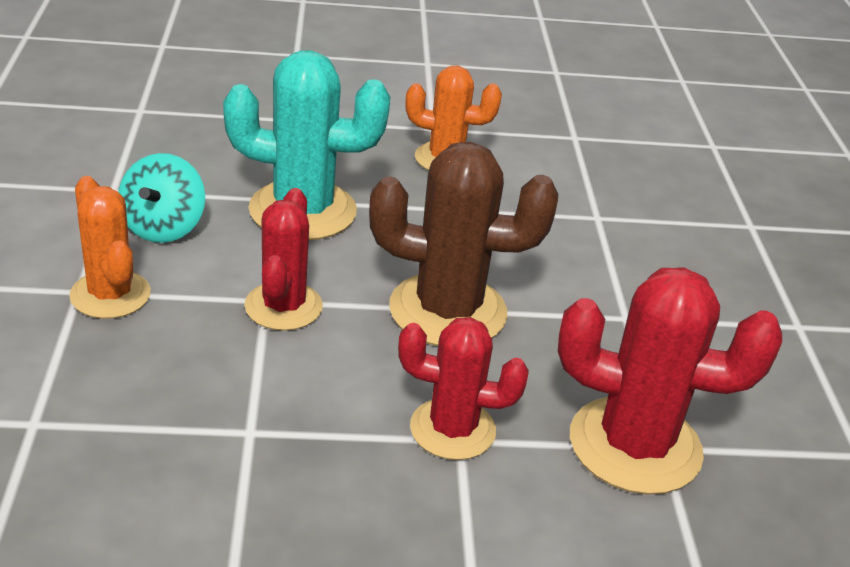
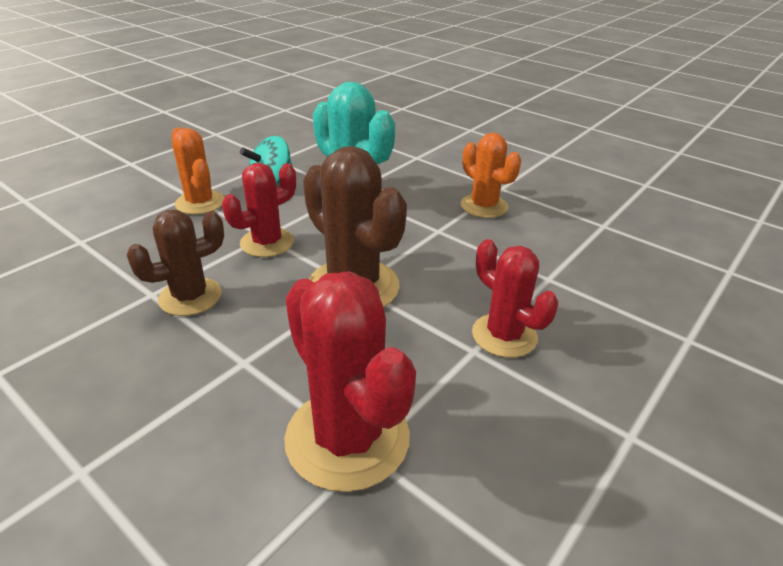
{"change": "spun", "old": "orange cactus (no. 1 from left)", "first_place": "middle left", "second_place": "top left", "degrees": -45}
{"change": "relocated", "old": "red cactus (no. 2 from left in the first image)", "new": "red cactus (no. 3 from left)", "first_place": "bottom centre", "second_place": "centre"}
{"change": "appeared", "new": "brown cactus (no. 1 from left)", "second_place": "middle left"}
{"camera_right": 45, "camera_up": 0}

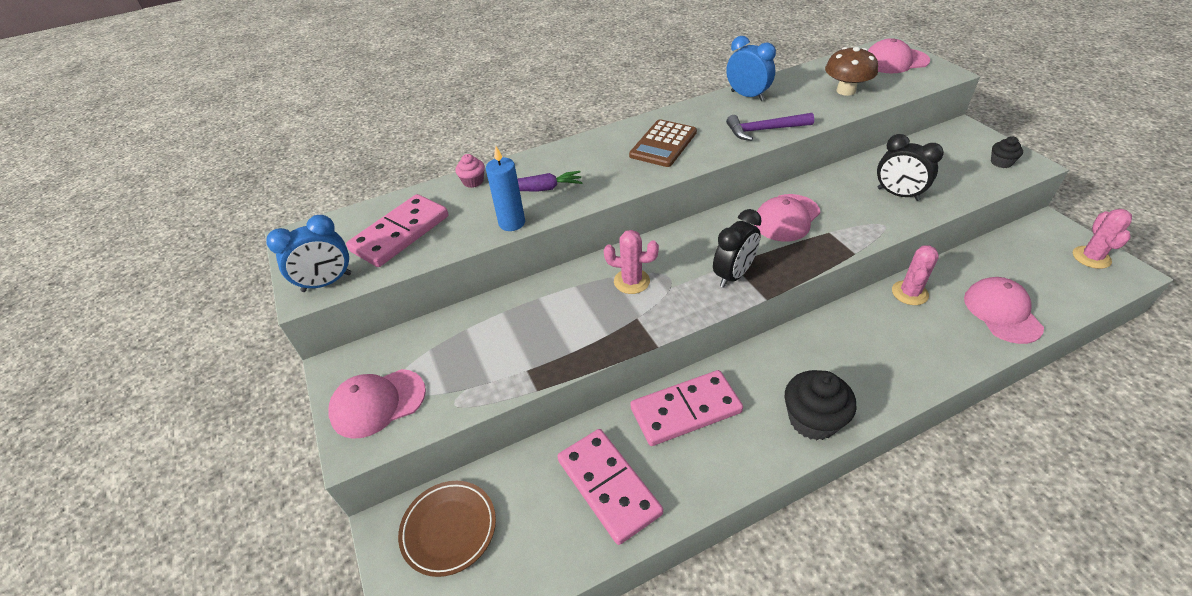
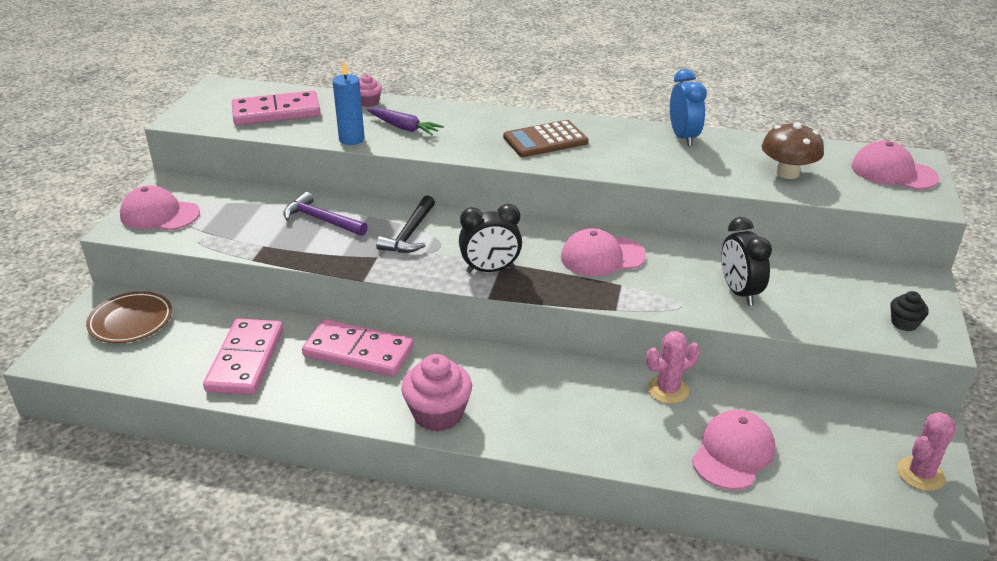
{"change": "missing", "old": "blue clock (no. 1 from left)", "first_place": "middle left"}
{"change": "exchanged", "old": "pink cactus (no. 1 from left)", "new": "black hammer", "first_place": "centre", "second_place": "centre"}
{"change": "relocated", "old": "purple hammer", "first_place": "top centre", "second_place": "middle left"}
{"change": "colour", "old": "black cupcake (no. 1 from left)", "new": "pink cupcake (no. 2 from left)", "first_place": "bottom right", "second_place": "bottom centre"}
{"camera_right": 35, "camera_up": -10}

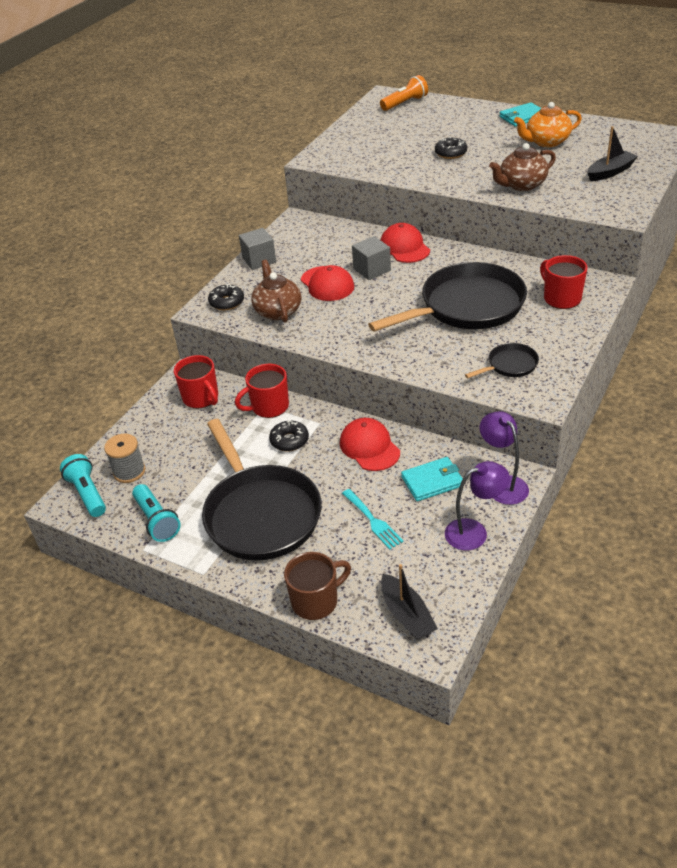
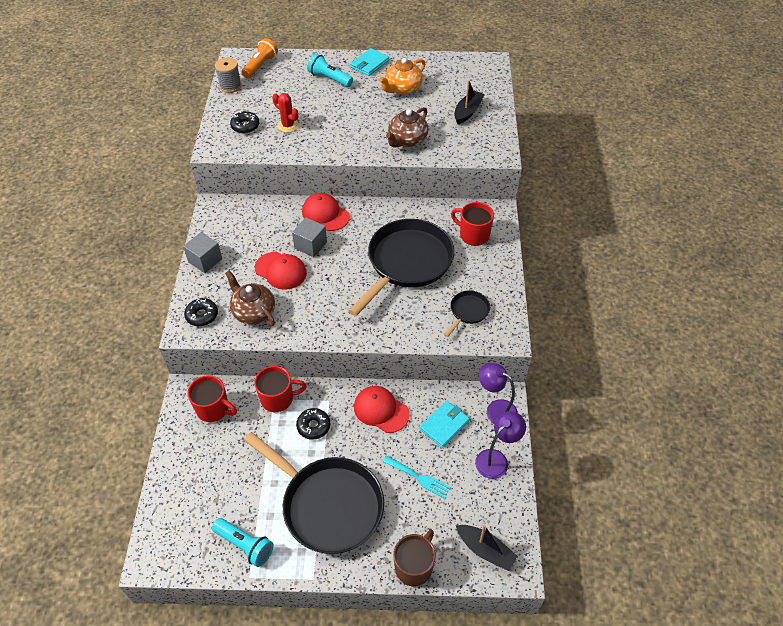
{"change": "relocated", "old": "turquoise flashlight (no. 1 from left in the first image)", "new": "turquoise flashlight (no. 2 from left)", "first_place": "middle left", "second_place": "top centre"}
{"change": "relocated", "old": "grey spool", "first_place": "middle left", "second_place": "top left"}
{"change": "spun", "old": "red mug (no. 2 from left)", "first_place": "centre", "second_place": "centre", "degrees": -135}
{"change": "relocated", "old": "black donut (no. 3 from left in the first image)", "new": "black donut (no. 2 from left)", "first_place": "top centre", "second_place": "top left"}
{"change": "appeared", "new": "red cactus", "second_place": "top centre"}
{"camera_right": -30, "camera_up": 10}

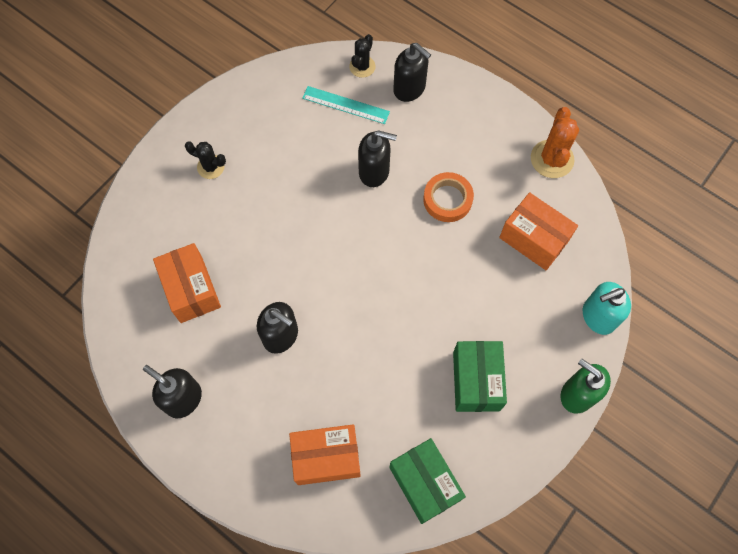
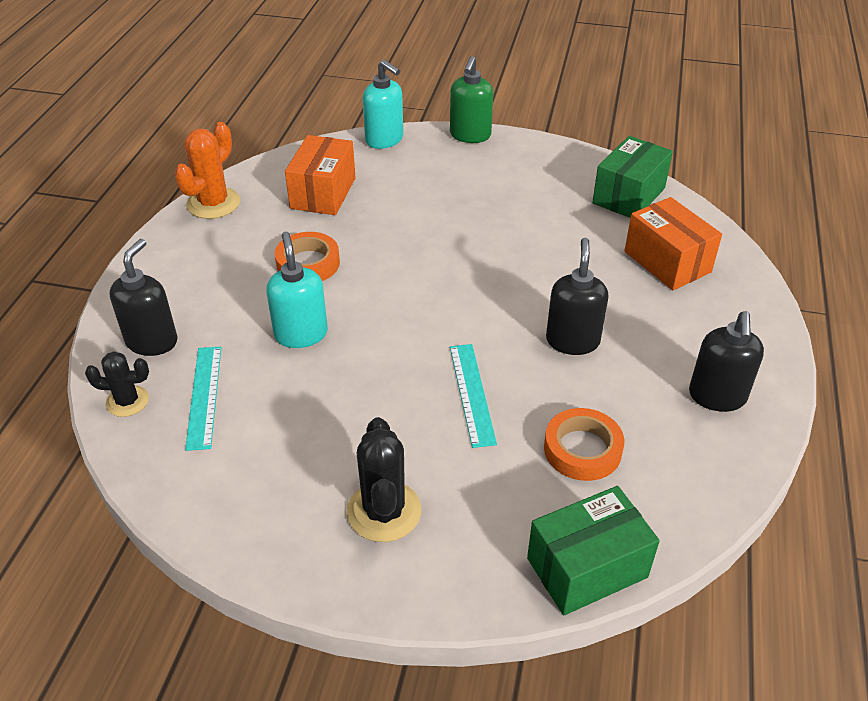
{"change": "exchanged", "old": "orange box (no. 1 from left)", "new": "orange tape (no. 2 from left)", "first_place": "middle left", "second_place": "middle right"}
{"change": "size", "old": "black cactus (no. 1 from left in the first image)", "first_place": "top left", "second_place": "bottom centre", "factor": 1.59}
{"change": "colour", "old": "black soap dispenser (no. 3 from left)", "new": "turquoise soap dispenser (no. 1 from left)", "first_place": "top centre", "second_place": "centre"}
{"change": "relocated", "old": "green box (no. 2 from left in the first image)", "new": "green box (no. 1 from left)", "first_place": "bottom centre", "second_place": "bottom right"}
{"change": "spun", "old": "orange cactus", "first_place": "top right", "second_place": "top left", "degrees": -45}
{"change": "appeared", "new": "turquoise ruler (no. 2 from left)", "second_place": "centre"}
{"camera_right": -115, "camera_up": -25}

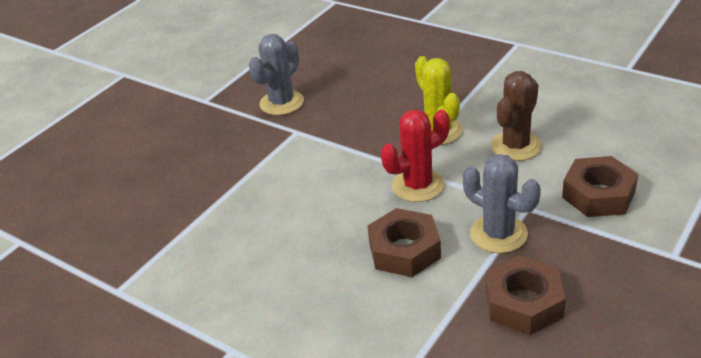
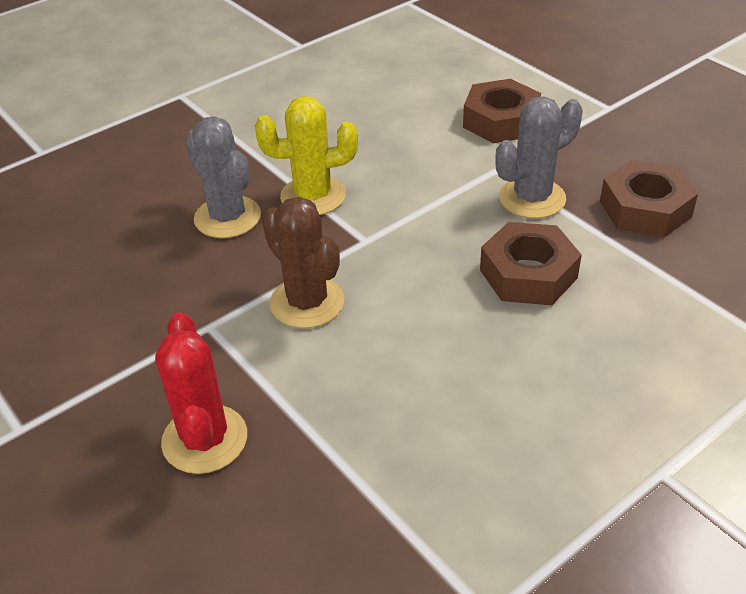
{"change": "relocated", "old": "grey cactus (no. 1 from left)", "first_place": "top centre", "second_place": "top left"}
{"change": "relocated", "old": "red cactus", "first_place": "centre", "second_place": "middle left"}
{"change": "relocated", "old": "brown cactus", "first_place": "top right", "second_place": "centre"}
{"camera_right": -75, "camera_up": 5}

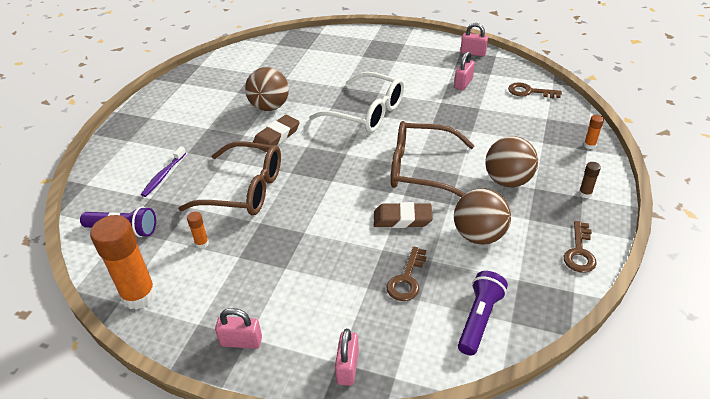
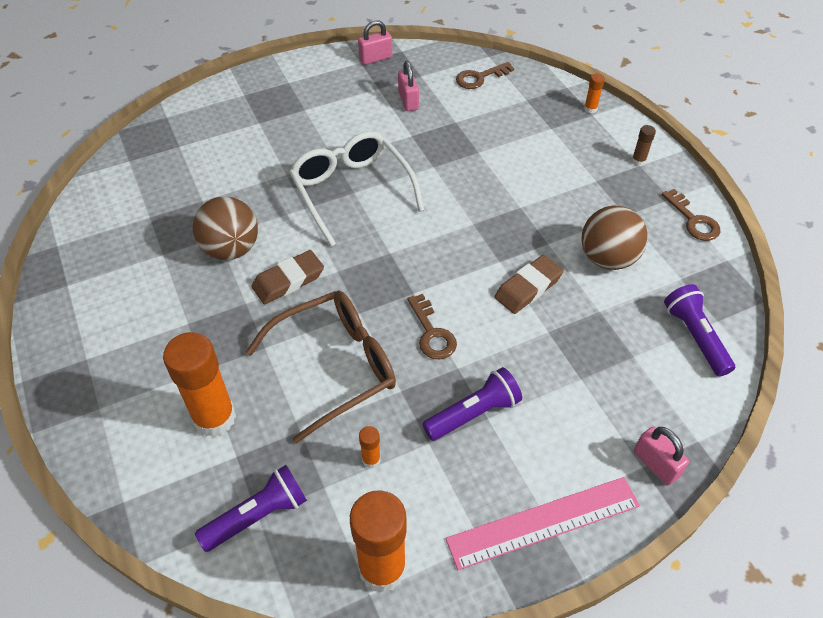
{"change": "exchanged", "old": "purple toothbrush", "new": "orange glue stick (no. 1 from left)", "first_place": "middle left", "second_place": "middle left"}
{"change": "exchanged", "old": "pink padlock (no. 1 from left)", "new": "pink ruler", "first_place": "bottom centre", "second_place": "bottom centre"}
{"change": "spun", "old": "brown eraser (no. 1 from left)", "first_place": "centre", "second_place": "centre", "degrees": 60}
{"change": "spun", "old": "white glasses", "first_place": "top centre", "second_place": "top centre", "degrees": -105}
{"change": "relocated", "old": "brown key (no. 1 from left)", "first_place": "bottom centre", "second_place": "centre"}
{"change": "missing", "old": "brown glasses (no. 2 from left)", "first_place": "centre"}
{"change": "missing", "old": "brown ball (no. 3 from left)", "first_place": "middle right"}
{"change": "appeared", "new": "purple flashlight (no. 2 from left)", "second_place": "centre"}
{"camera_right": -45, "camera_up": 10}

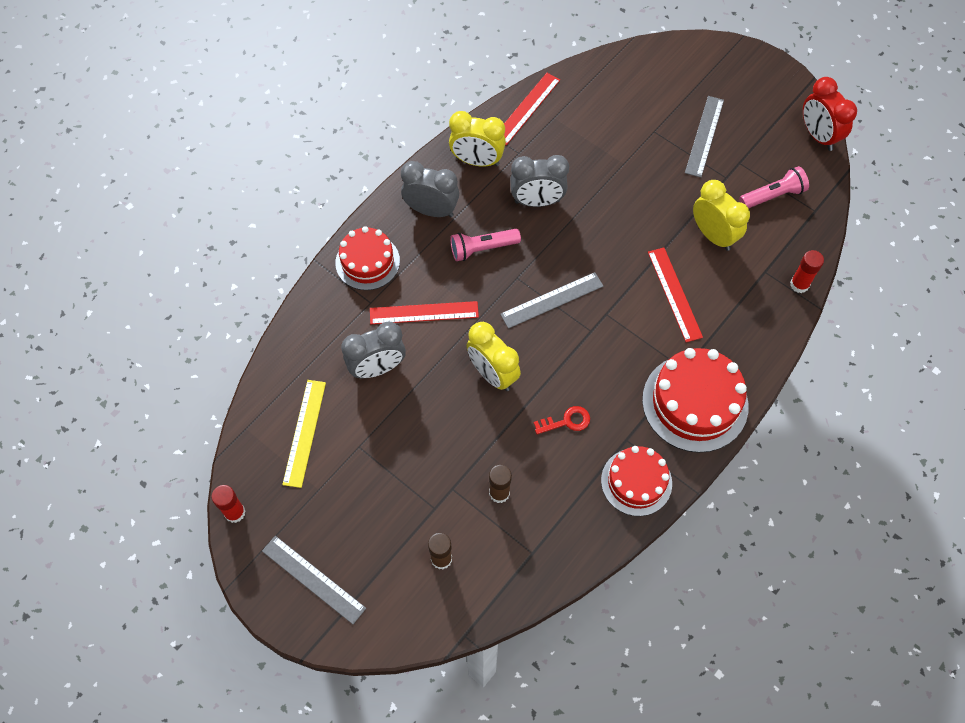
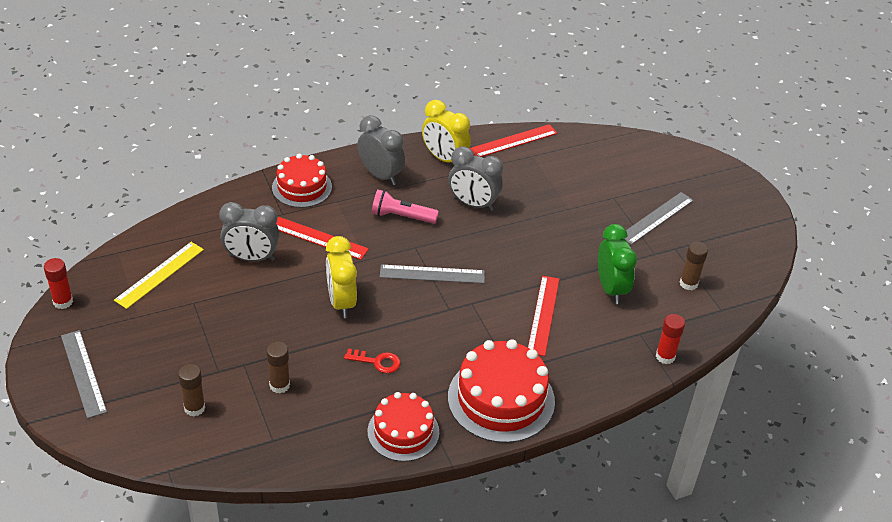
{"change": "colour", "old": "yellow clock (no. 3 from left)", "new": "green clock", "first_place": "top right", "second_place": "middle right"}
{"change": "exchanged", "old": "pink flashlight (no. 2 from left)", "new": "brown glue stick (no. 3 from left)", "first_place": "top right", "second_place": "middle right"}
{"change": "missing", "old": "red clock", "first_place": "top right"}
{"camera_right": 25, "camera_up": -20}

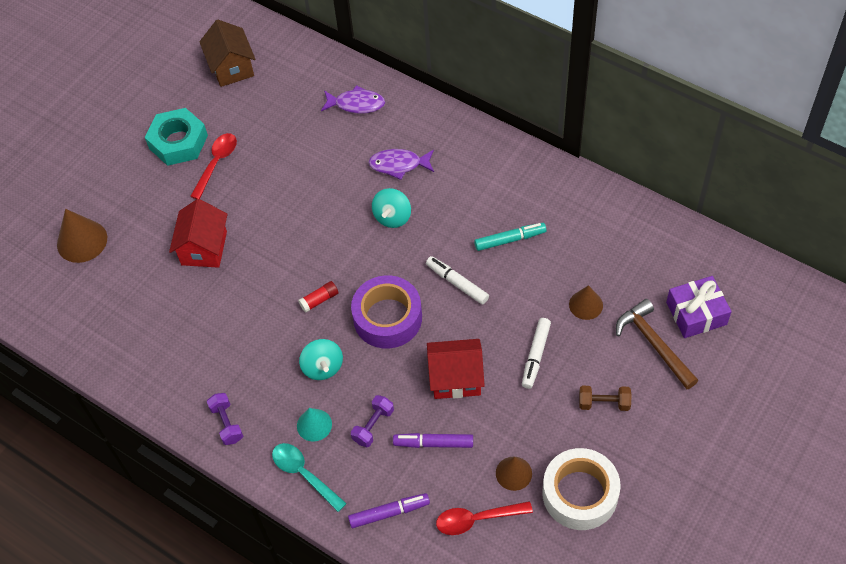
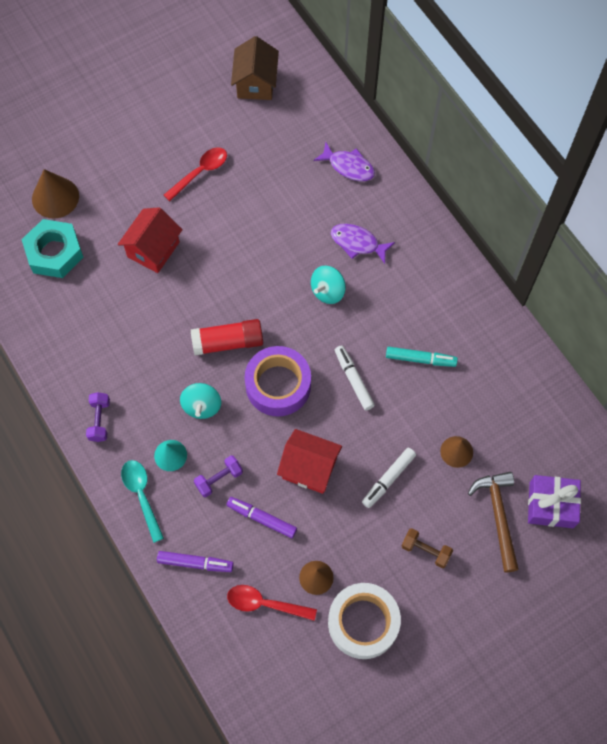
{"change": "relocated", "old": "turquoise nut", "first_place": "top left", "second_place": "middle left"}
{"change": "size", "old": "red glue stick", "first_place": "centre", "second_place": "centre", "factor": 1.89}
{"camera_right": 20, "camera_up": 10}

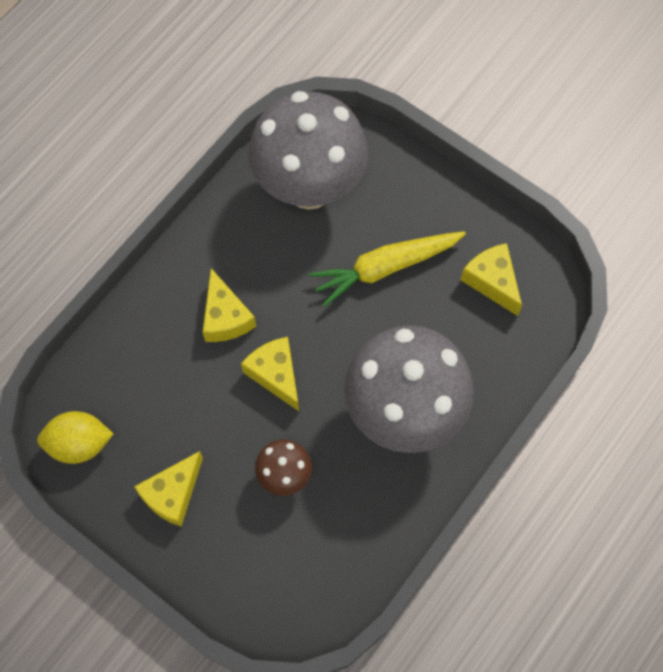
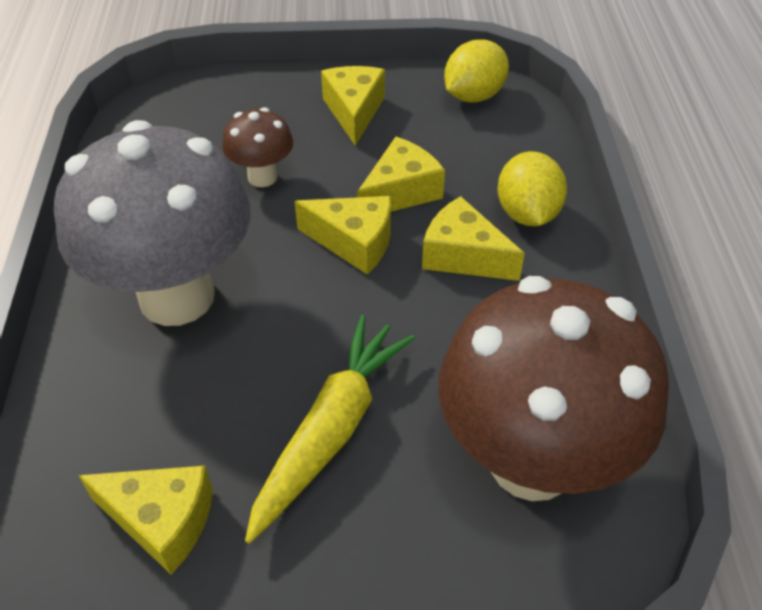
{"change": "colour", "old": "grey mushroom (no. 1 from left)", "new": "brown mushroom (no. 2 from left)", "first_place": "top centre", "second_place": "middle right"}
{"change": "appeared", "new": "yellow cheese (no. 4 from left)", "second_place": "top centre"}
{"change": "appeared", "new": "yellow lemon (no. 2 from left)", "second_place": "top right"}
{"camera_right": 140, "camera_up": -20}

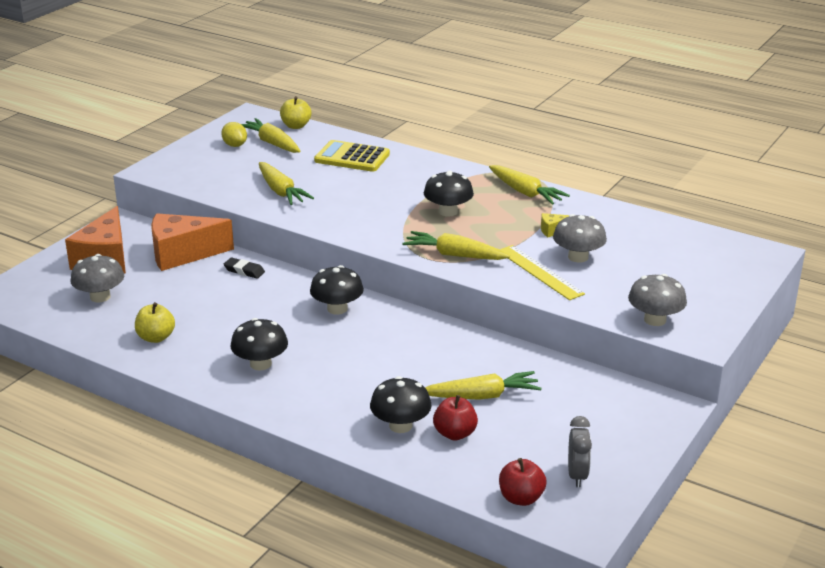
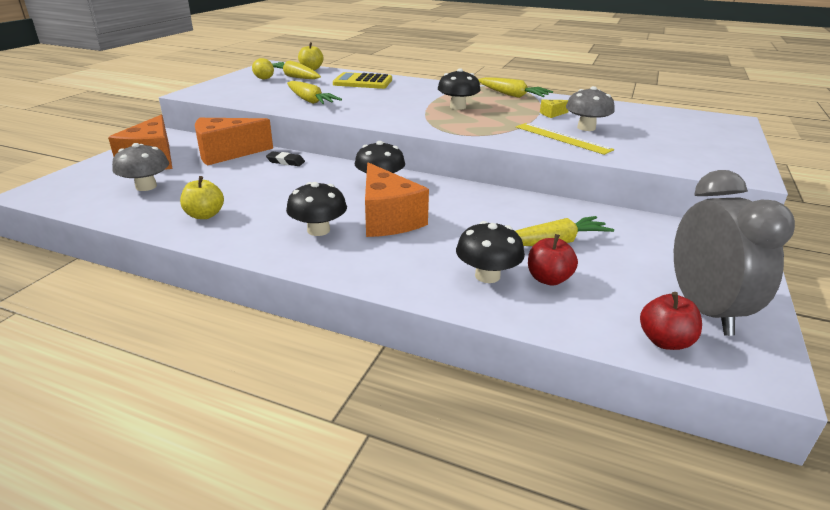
{"change": "missing", "old": "yellow carrot (no. 3 from left)", "first_place": "centre"}
{"change": "size", "old": "grey clock", "first_place": "bottom right", "second_place": "middle right", "factor": 1.97}
{"change": "missing", "old": "grey mushroom (no. 3 from left)", "first_place": "middle right"}
{"change": "appeared", "new": "orange cheese (no. 3 from left)", "second_place": "centre"}
{"camera_right": -10, "camera_up": 0}

